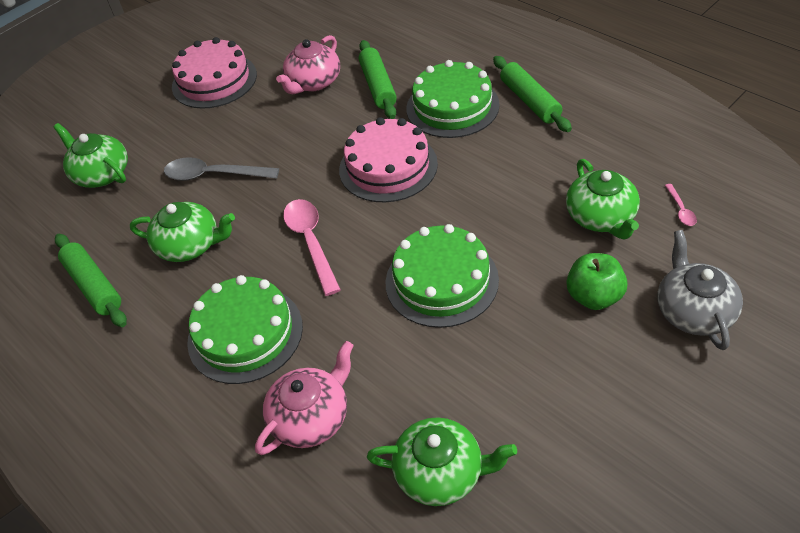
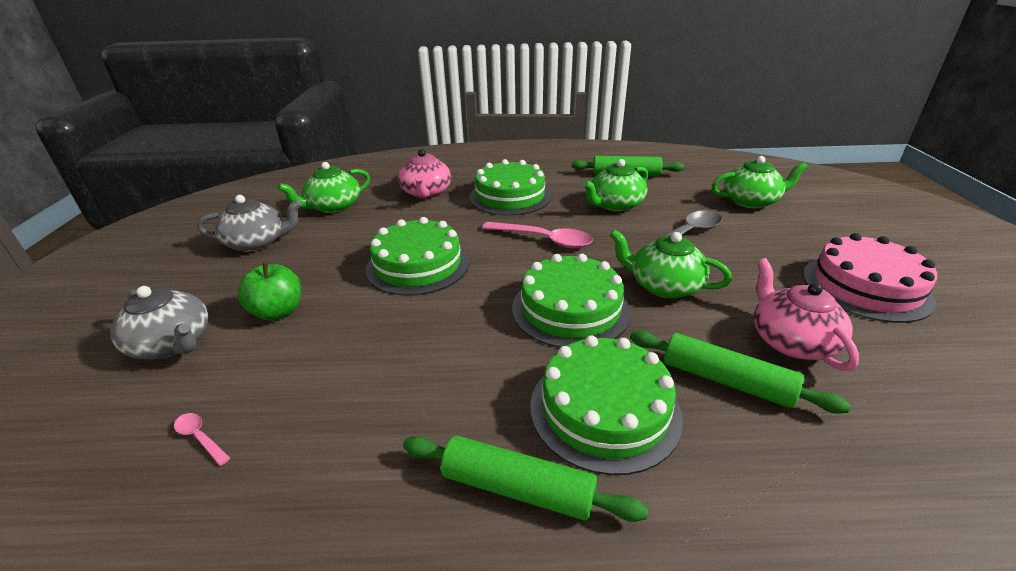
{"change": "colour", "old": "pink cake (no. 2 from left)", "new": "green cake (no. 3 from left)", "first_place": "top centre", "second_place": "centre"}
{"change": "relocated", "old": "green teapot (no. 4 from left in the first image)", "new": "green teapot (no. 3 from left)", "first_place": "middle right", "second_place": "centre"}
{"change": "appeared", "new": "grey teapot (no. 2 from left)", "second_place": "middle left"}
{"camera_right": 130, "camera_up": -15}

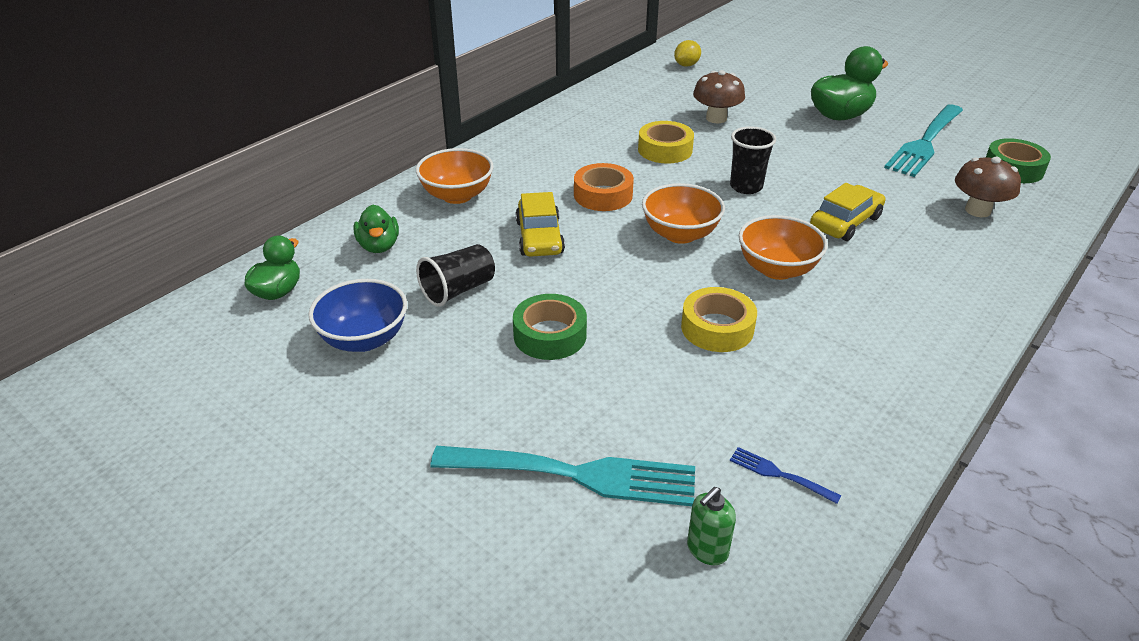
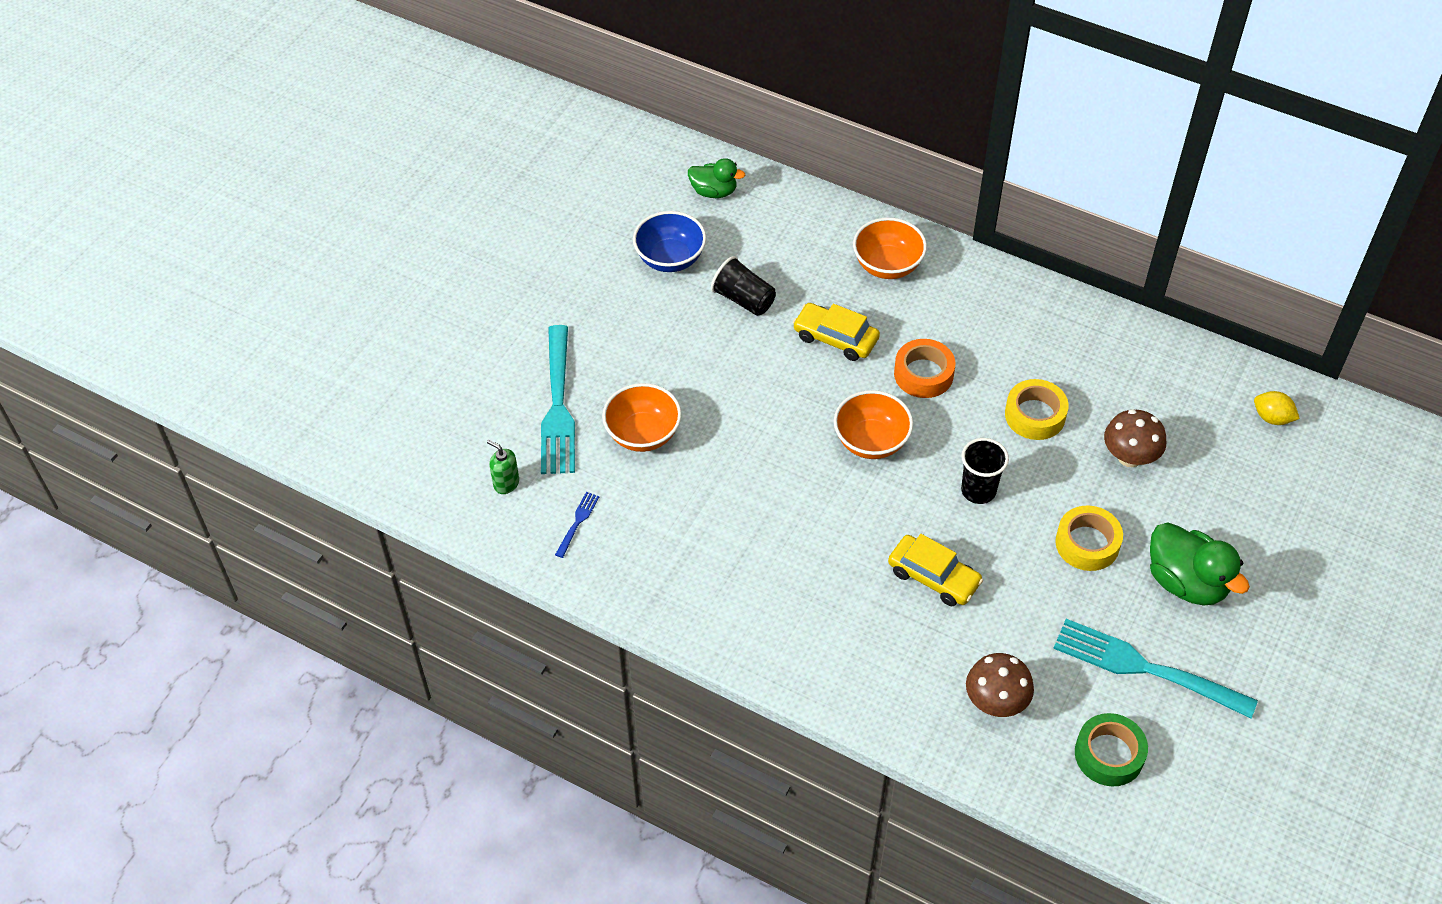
{"change": "missing", "old": "green duck (no. 2 from left)", "first_place": "middle left"}
{"change": "missing", "old": "green tape (no. 1 from left)", "first_place": "centre"}
{"change": "spun", "old": "yellow car (no. 1 from left)", "first_place": "centre", "second_place": "centre", "degrees": 45}
{"change": "relocated", "old": "yellow tape (no. 2 from left)", "first_place": "centre", "second_place": "middle right"}
{"change": "relocated", "old": "orange bowl (no. 3 from left in the first image)", "new": "orange bowl (no. 1 from left)", "first_place": "middle right", "second_place": "centre"}
{"camera_right": 80, "camera_up": 15}

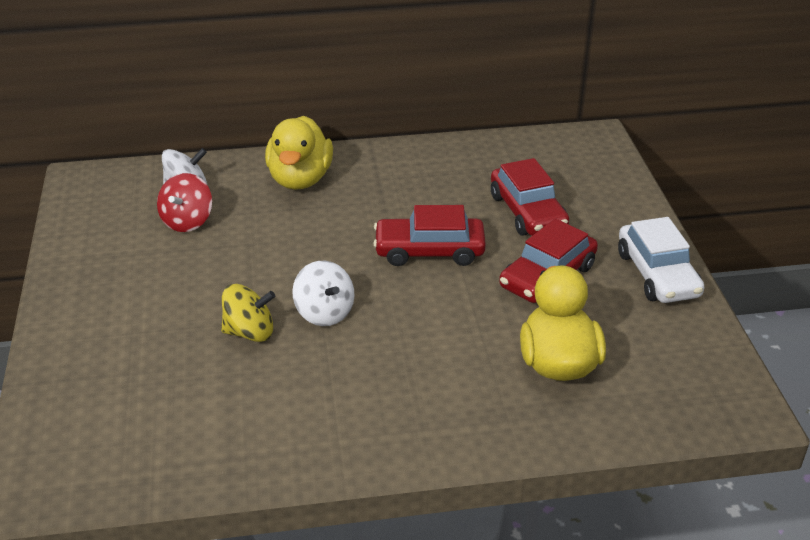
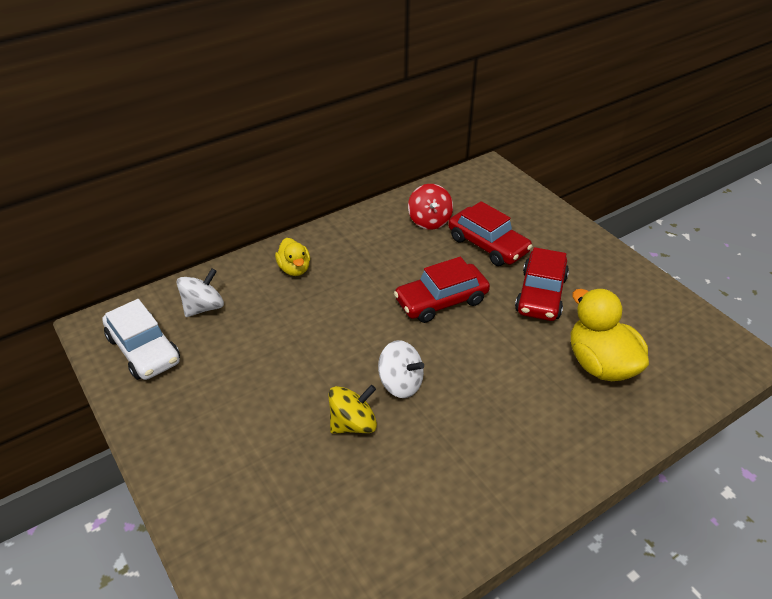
{"change": "relocated", "old": "red spinning top", "first_place": "middle left", "second_place": "centre"}
{"change": "size", "old": "yellow duck (no. 1 from left)", "first_place": "top centre", "second_place": "centre", "factor": 0.57}
{"change": "relocated", "old": "white car", "first_place": "middle right", "second_place": "middle left"}
{"camera_right": -25, "camera_up": 5}

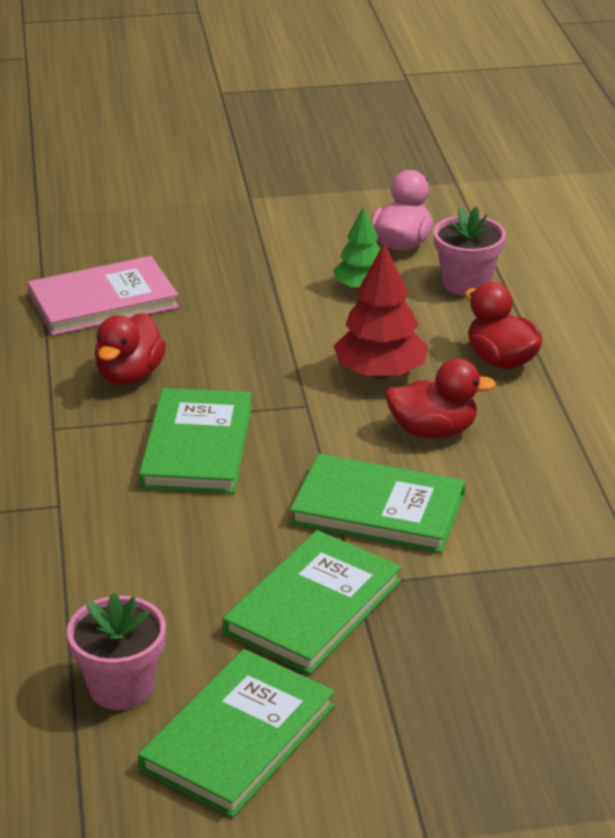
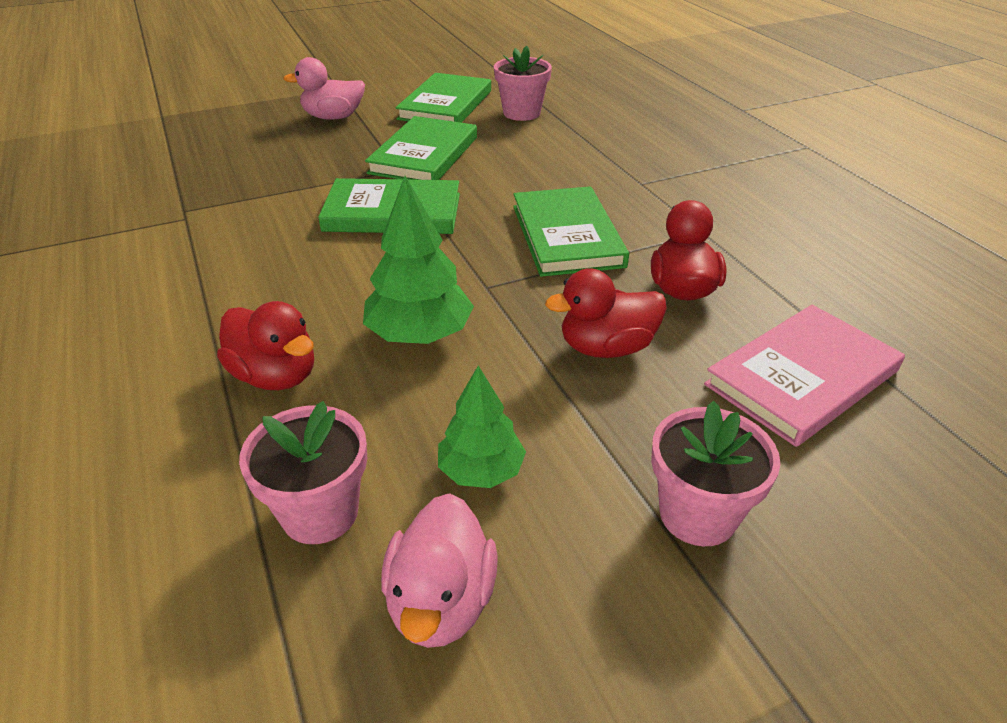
{"change": "colour", "old": "red tree", "new": "green tree (no. 1 from left)", "first_place": "centre", "second_place": "centre"}
{"change": "relocated", "old": "red duck (no. 2 from left)", "first_place": "middle right", "second_place": "centre"}
{"change": "appeared", "new": "pink duck (no. 1 from left)", "second_place": "top left"}
{"change": "appeared", "new": "pink flower pot (no. 3 from left)", "second_place": "middle right"}
{"camera_right": 165, "camera_up": 5}

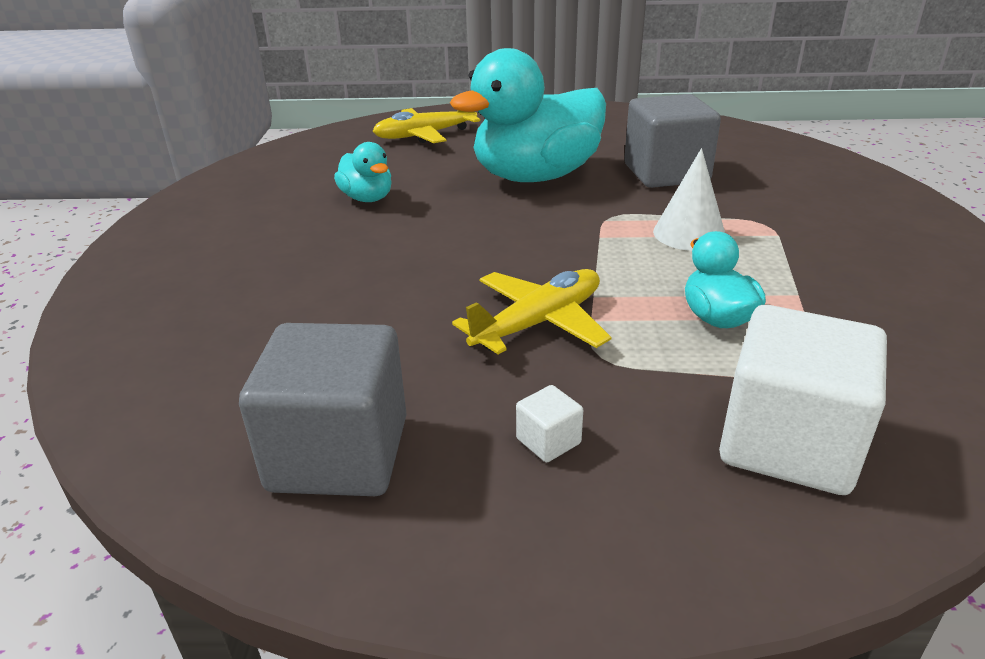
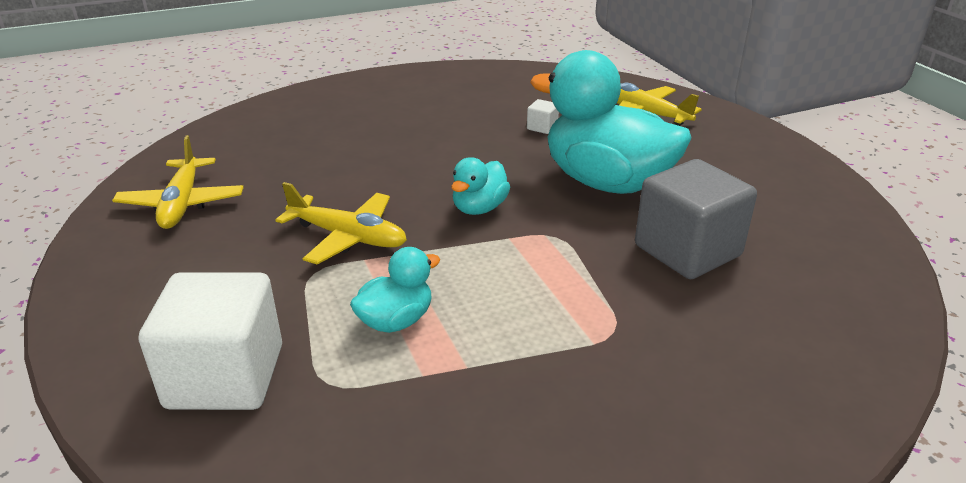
{"change": "exchanged", "old": "grey cube (no. 1 from left)", "new": "yellow plane (no. 1 from left)", "first_place": "middle left", "second_place": "middle left"}
{"change": "relocated", "old": "turquoise duck (no. 1 from left in the first image)", "new": "turquoise duck (no. 2 from left)", "first_place": "top centre", "second_place": "centre"}
{"change": "relocated", "old": "white cube (no. 1 from left in the first image)", "new": "white cube (no. 2 from left)", "first_place": "centre", "second_place": "top centre"}
{"change": "missing", "old": "white cone", "first_place": "top right"}
{"camera_right": 65, "camera_up": 0}

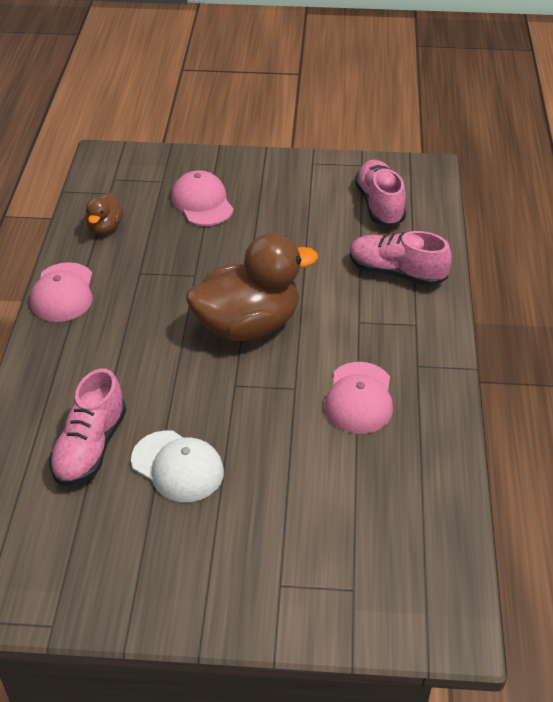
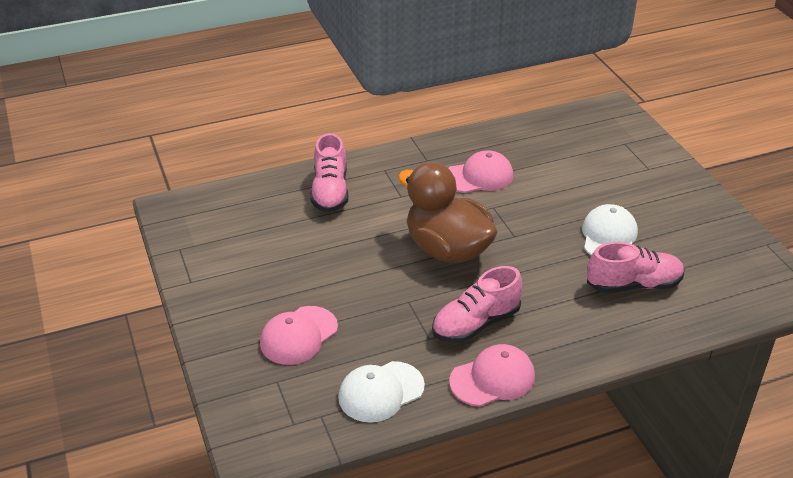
{"change": "exchanged", "old": "brown duck (no. 1 from left)", "new": "white cap (no. 1 from left)", "first_place": "top left", "second_place": "bottom centre"}
{"change": "relocated", "old": "pink shoe (no. 2 from left)", "first_place": "top right", "second_place": "centre"}
{"camera_right": -115, "camera_up": -5}

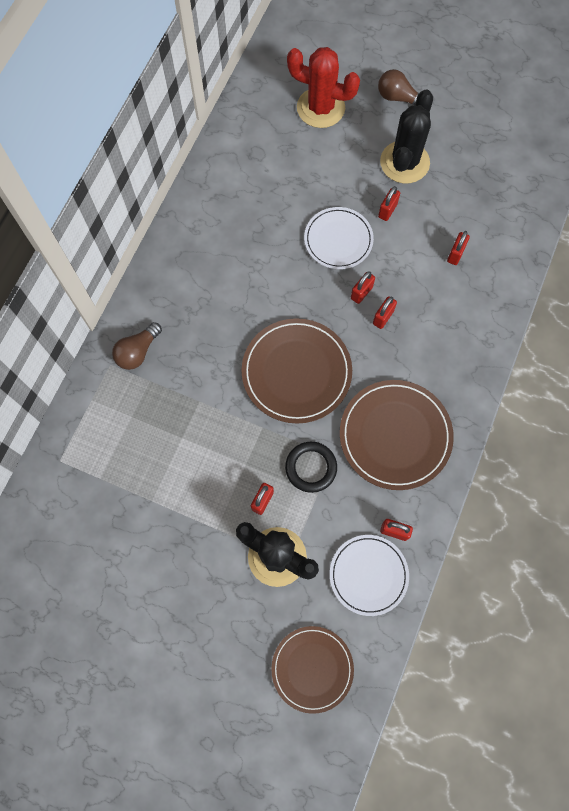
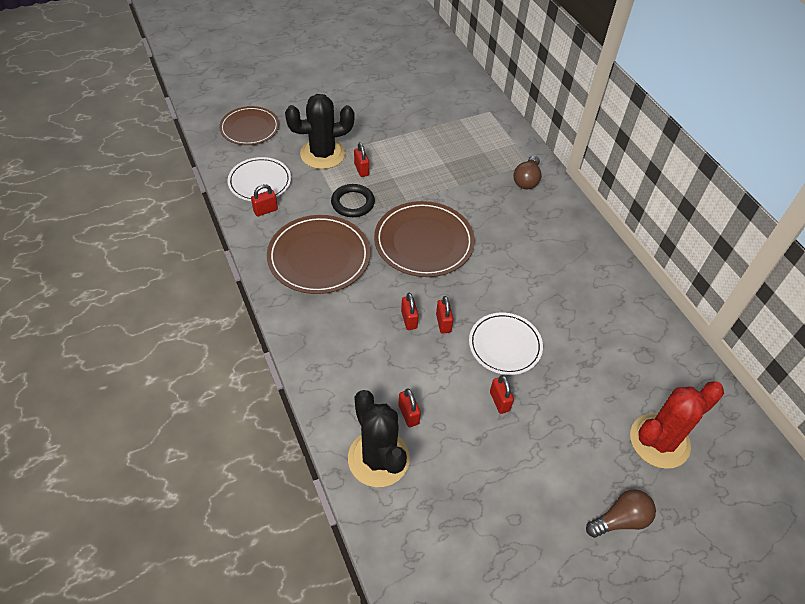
{"change": "spun", "old": "brown light bulb (no. 1 from left)", "first_place": "middle left", "second_place": "top centre", "degrees": -150}
{"change": "relocated", "old": "black cactus (no. 2 from left)", "first_place": "top right", "second_place": "bottom centre"}
{"camera_right": 130, "camera_up": -20}

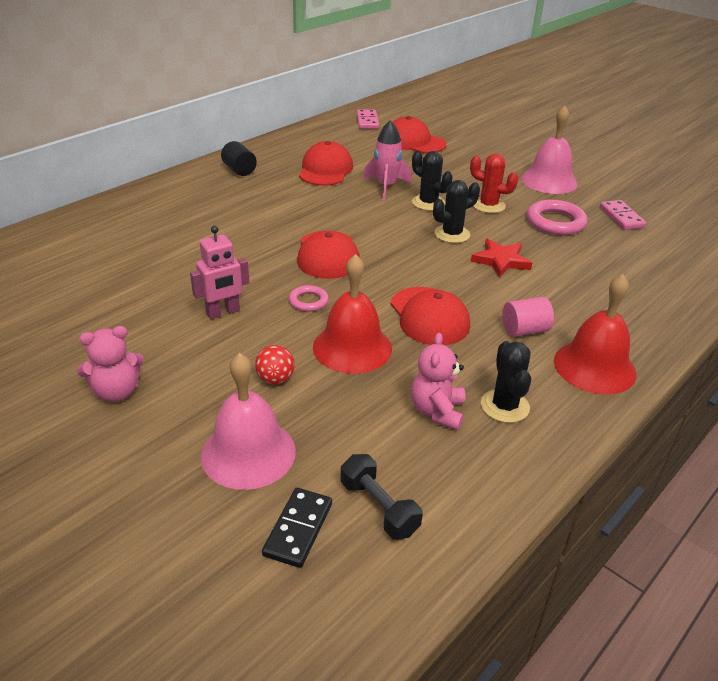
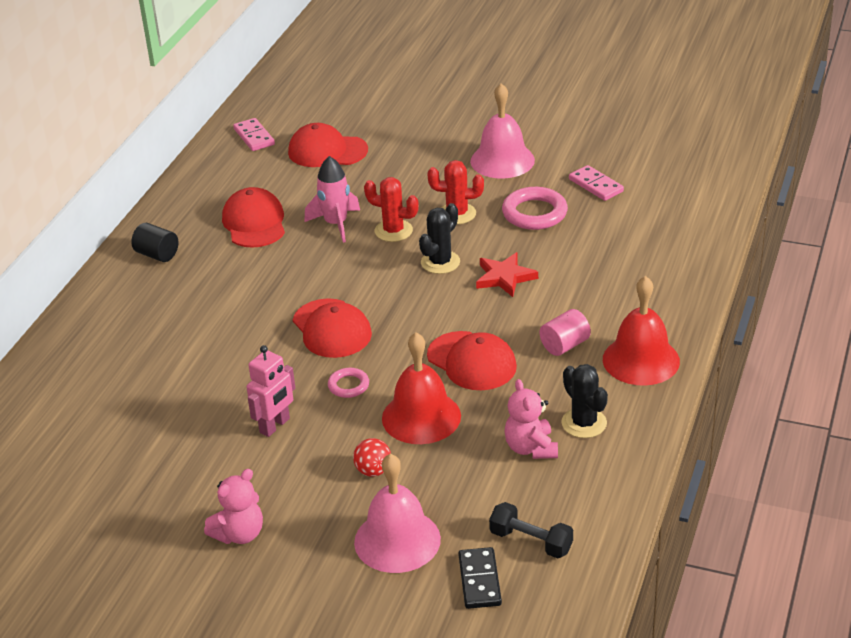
{"change": "colour", "old": "black cactus (no. 1 from left)", "new": "red cactus (no. 1 from left)", "first_place": "top centre", "second_place": "top centre"}
{"camera_right": -20, "camera_up": 0}

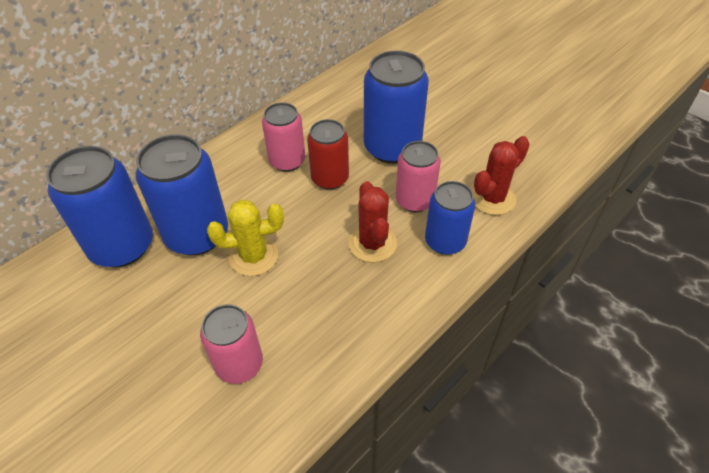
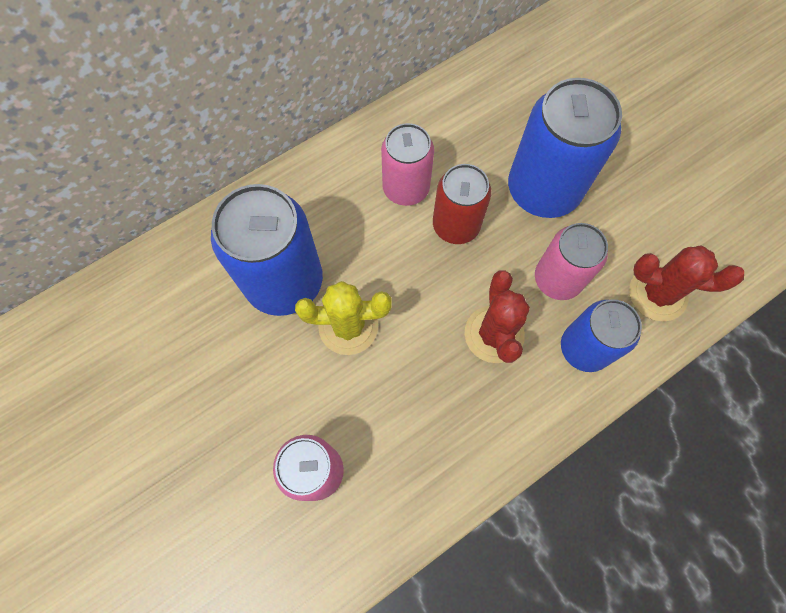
{"change": "missing", "old": "blue can (no. 1 from left)", "first_place": "middle left"}
{"change": "spun", "old": "red cactus (no. 2 from left)", "first_place": "middle right", "second_place": "middle right", "degrees": 45}
{"camera_right": 10, "camera_up": 20}

